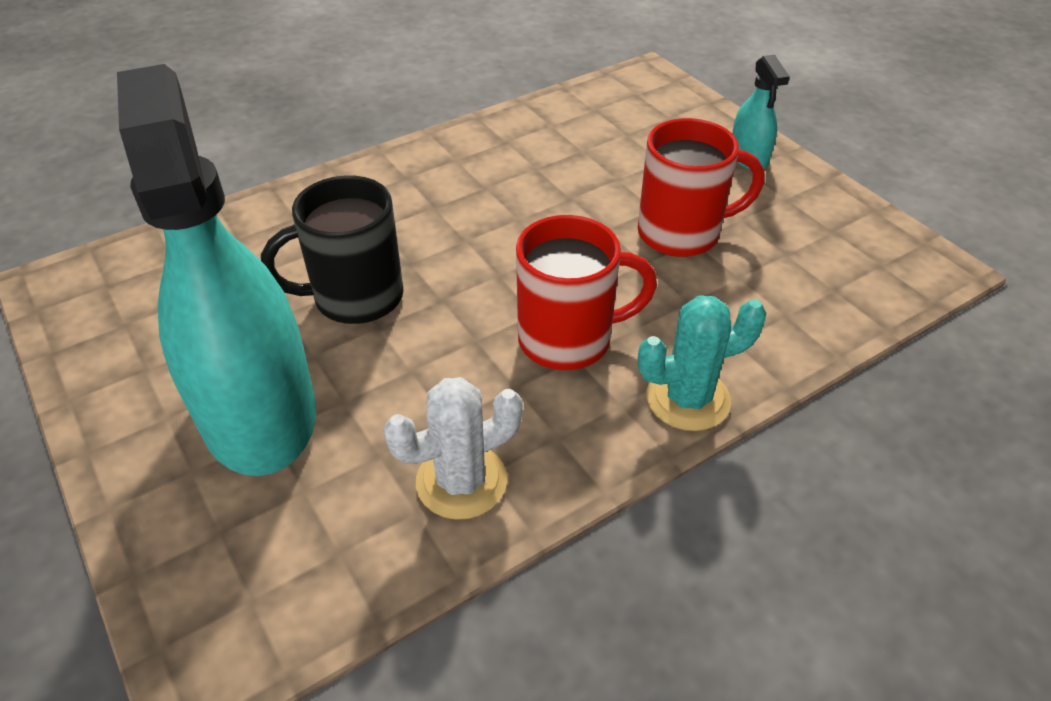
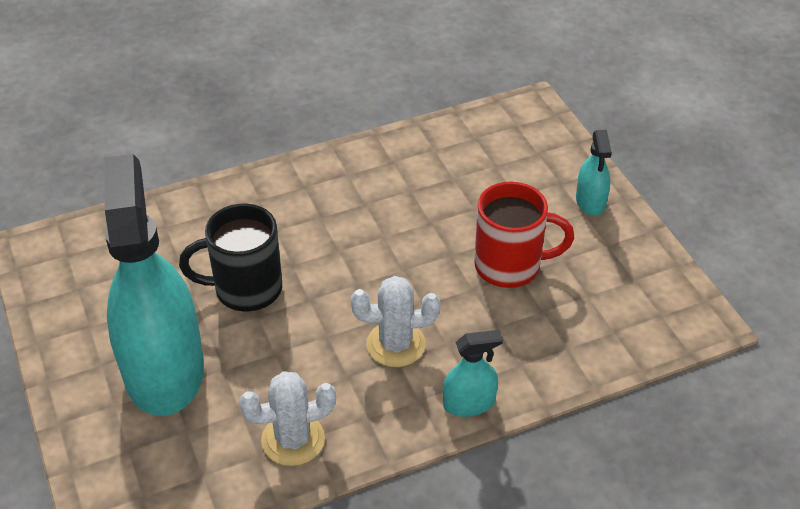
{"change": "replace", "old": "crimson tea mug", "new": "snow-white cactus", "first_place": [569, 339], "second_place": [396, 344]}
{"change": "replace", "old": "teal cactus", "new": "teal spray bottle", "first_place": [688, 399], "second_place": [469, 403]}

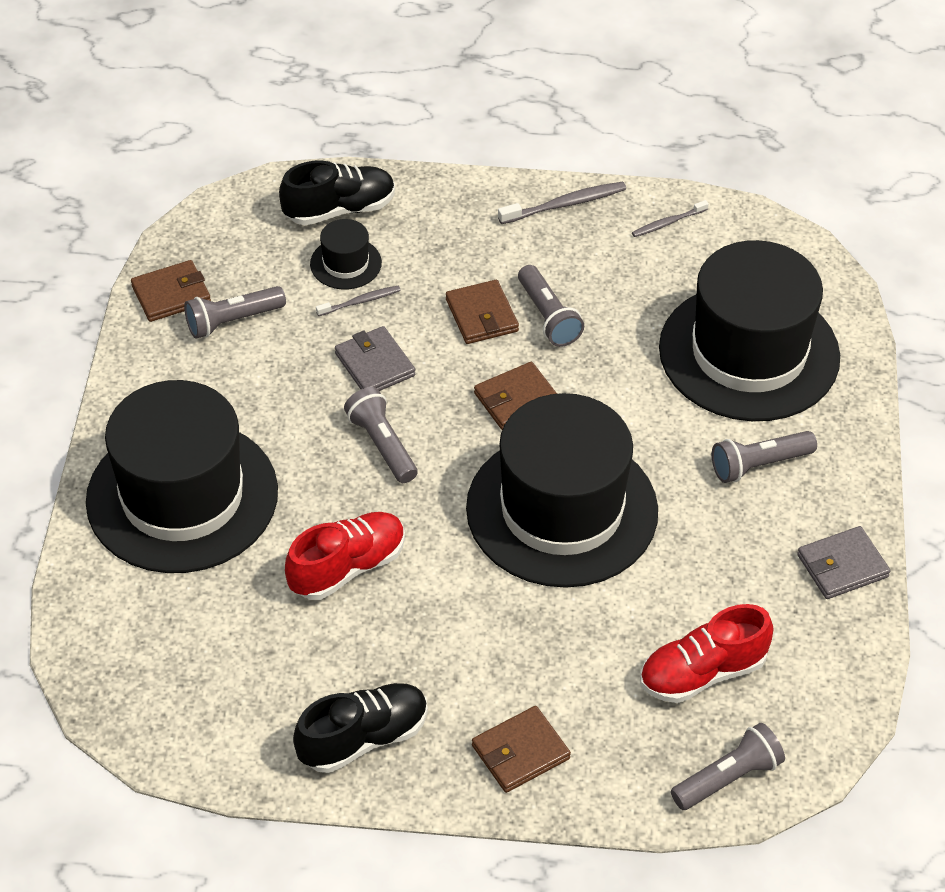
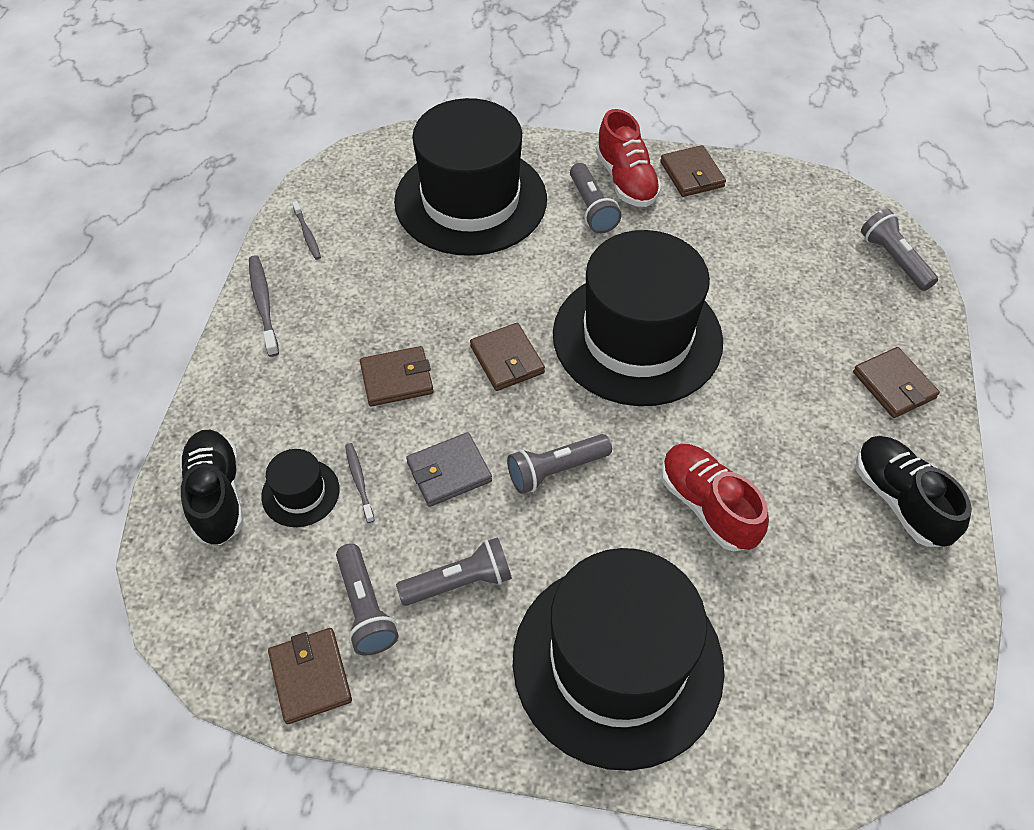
{"change": "move", "old": "ash-grey flashlight", "first_place": [548, 317], "second_place": [460, 582]}
{"change": "move", "old": "crimson lace-up shoe", "first_place": [702, 673], "second_place": [626, 180]}
{"change": "recolor", "old": "ash-grey billfold", "new": "brown billfold", "first_place": [842, 566], "second_place": [691, 174]}

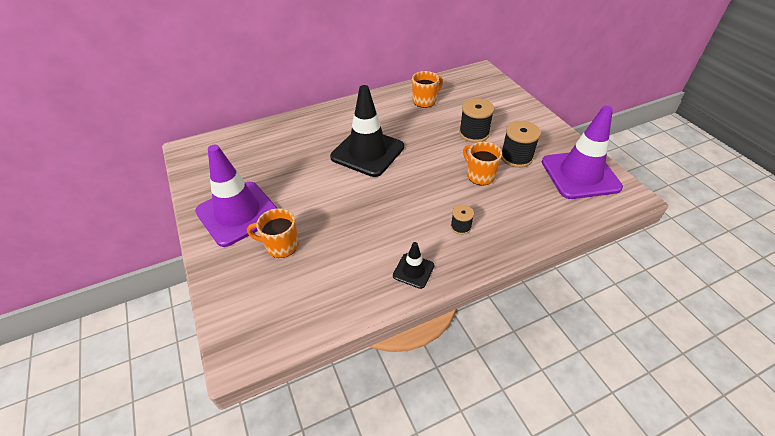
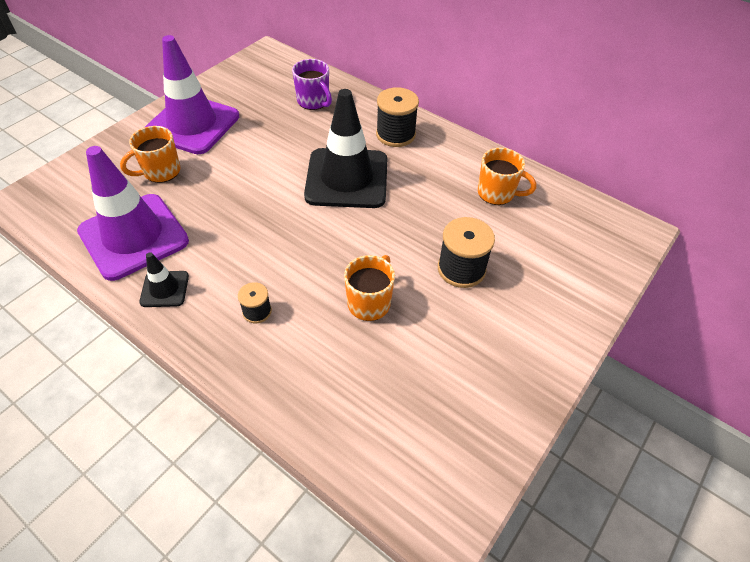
{"change": "move", "old": "violet safety cone", "first_place": [580, 174], "second_place": [133, 236]}
{"change": "rotate", "old": "orange tea mug", "first_place": [281, 246], "second_place": [160, 172], "degrees": -105}
{"change": "insert", "new": "violet tea mug", "second_place": [314, 101]}
{"change": "move", "old": "ebony spool", "first_place": [516, 157], "second_place": [395, 134]}

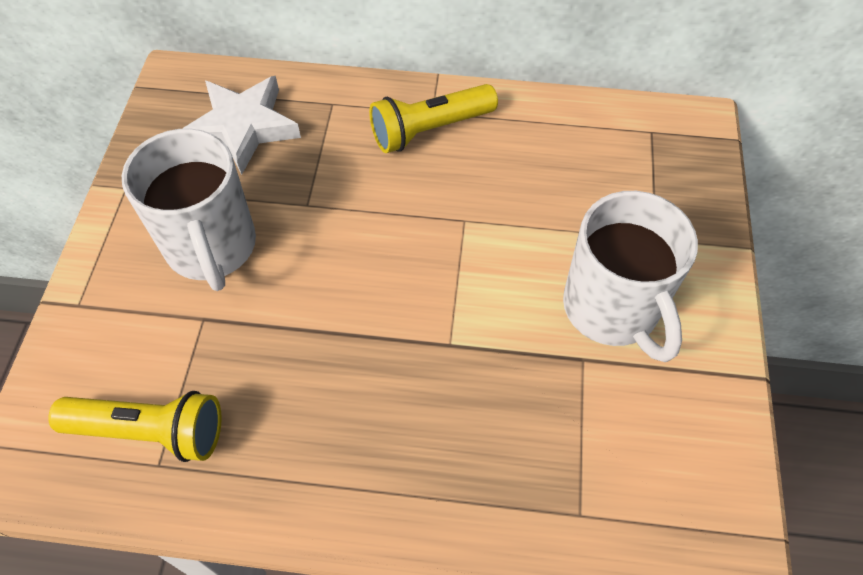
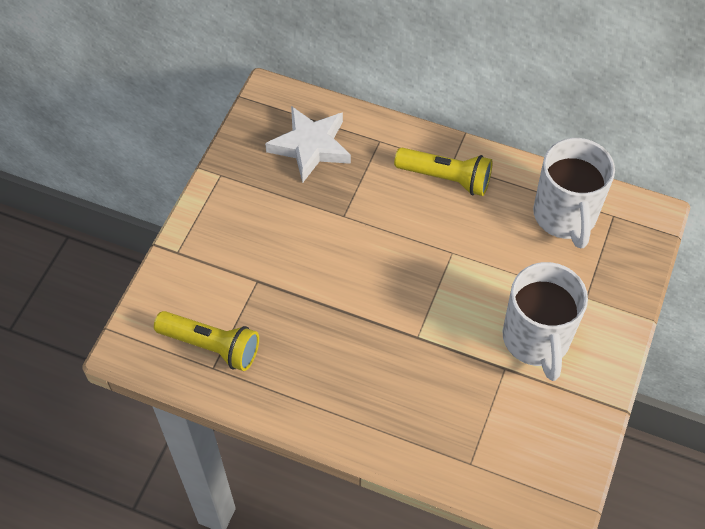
{"change": "rotate", "old": "golden flashlight", "first_place": [430, 130], "second_place": [446, 178], "degrees": -150}
{"change": "move", "old": "snow-white tea mug", "first_place": [212, 248], "second_place": [565, 216]}

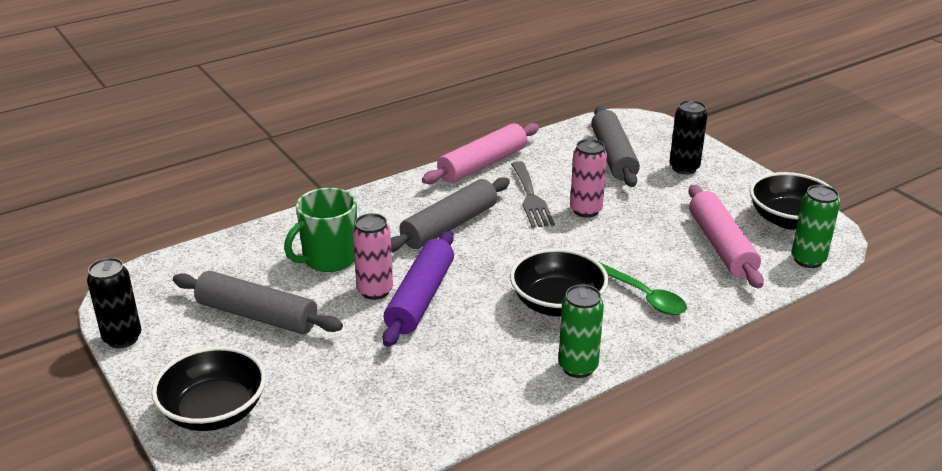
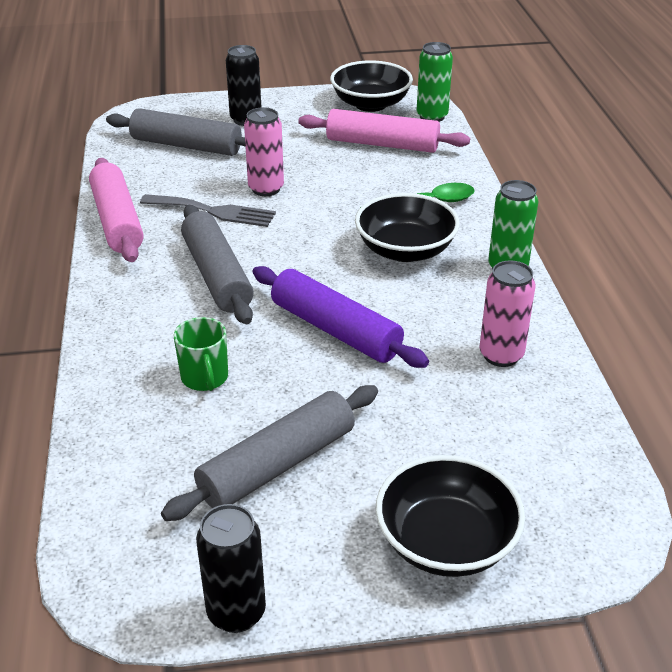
{"change": "resize", "old": "green tea mug", "first_place": [329, 258], "second_place": [205, 378], "factor": 0.65}
{"change": "move", "old": "rose-pink soda can", "first_place": [375, 291], "second_place": [501, 355]}

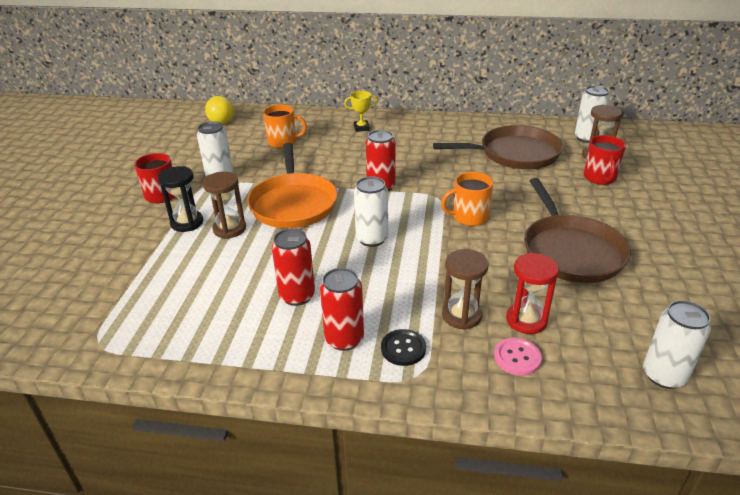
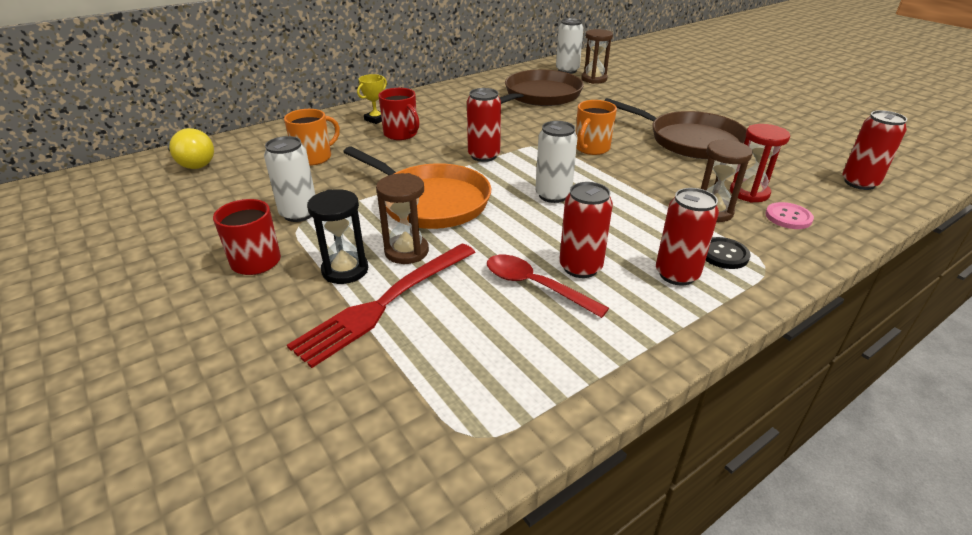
{"change": "insert", "new": "crimson fork", "second_place": [385, 303]}
{"change": "move", "old": "crimson tea mug", "first_place": [600, 178], "second_place": [401, 134]}
{"change": "insert", "new": "crimson teaspoon", "second_place": [535, 286]}
{"change": "recolor", "old": "snow-white soda can", "new": "crimson soda can", "first_place": [664, 375], "second_place": [859, 183]}

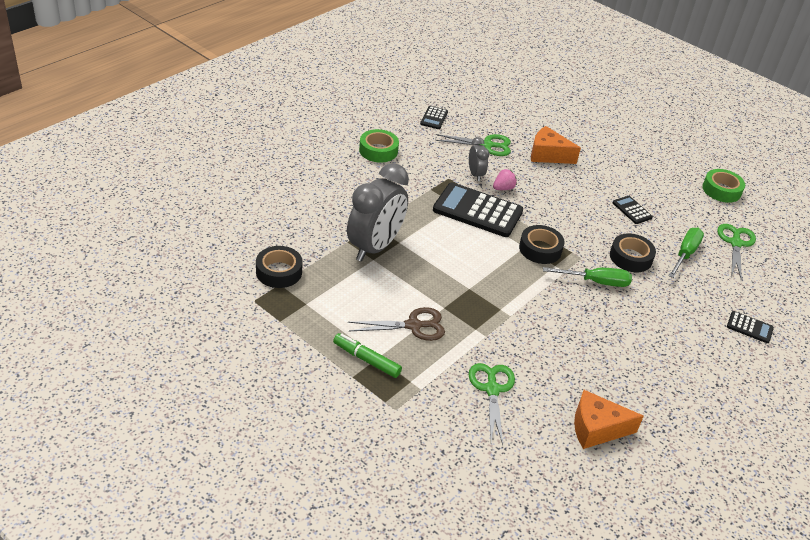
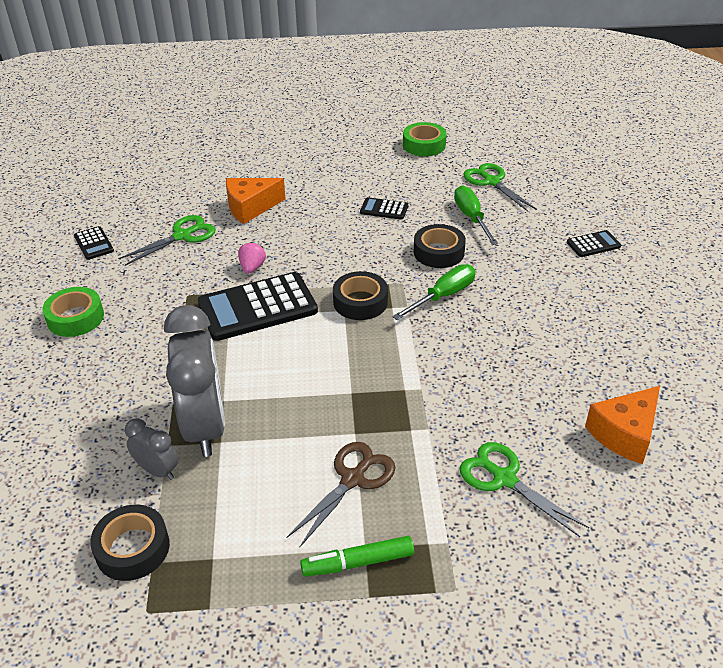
{"change": "move", "old": "ash-grey bedside clock", "first_place": [475, 174], "second_place": [157, 470]}

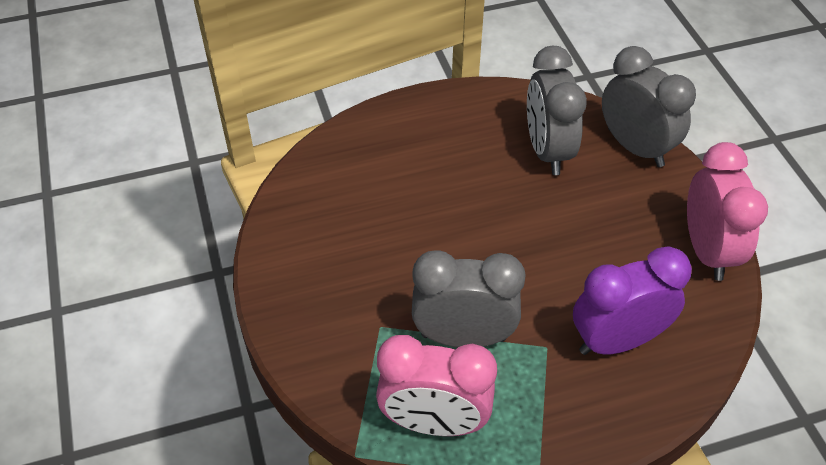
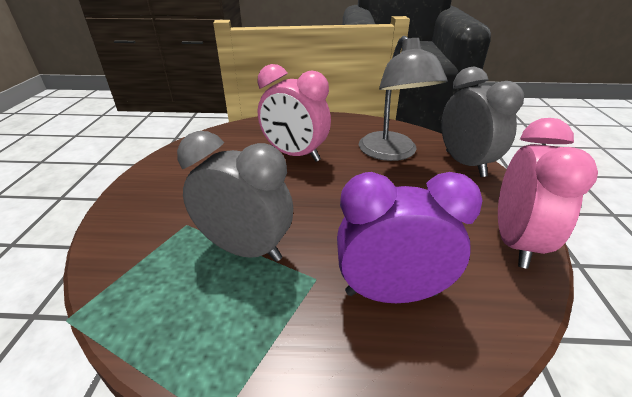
{"change": "move", "old": "rose-pink bedside clock", "first_place": [434, 422], "second_place": [295, 155]}
{"change": "replace", "old": "ash-grey bedside clock", "new": "ash-grey reading lamp", "first_place": [547, 151], "second_place": [392, 153]}

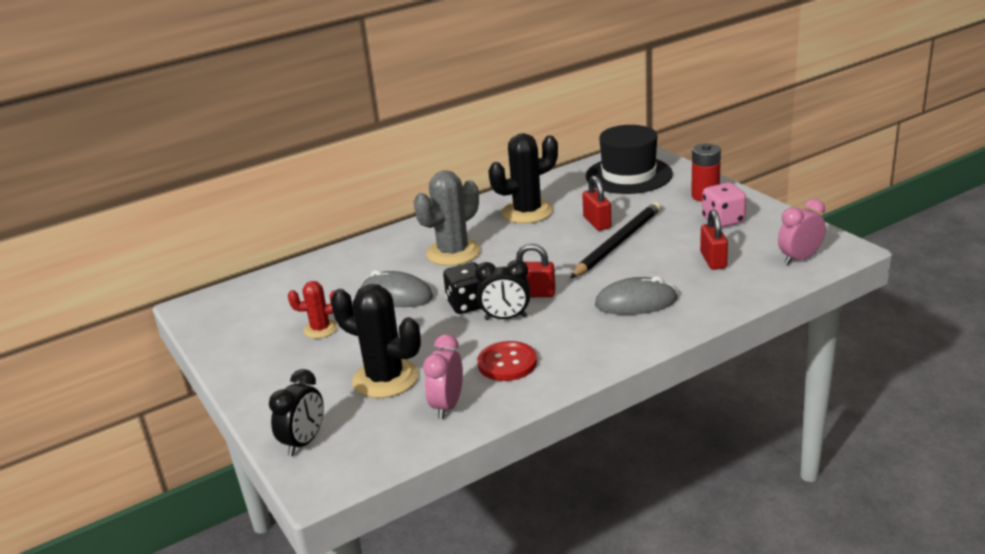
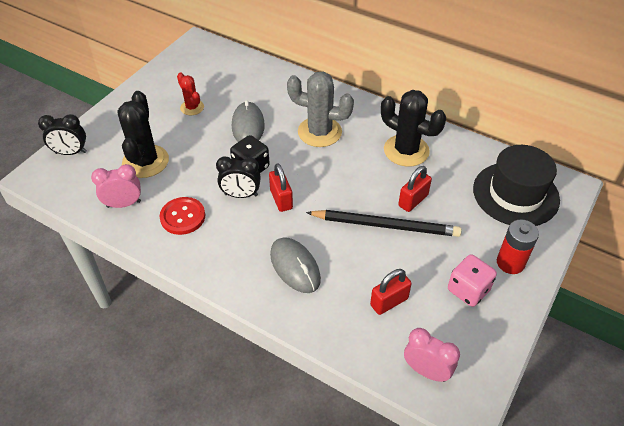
{"change": "rotate", "old": "ebony bedside clock", "first_place": [505, 318], "second_place": [241, 195], "degrees": -60}

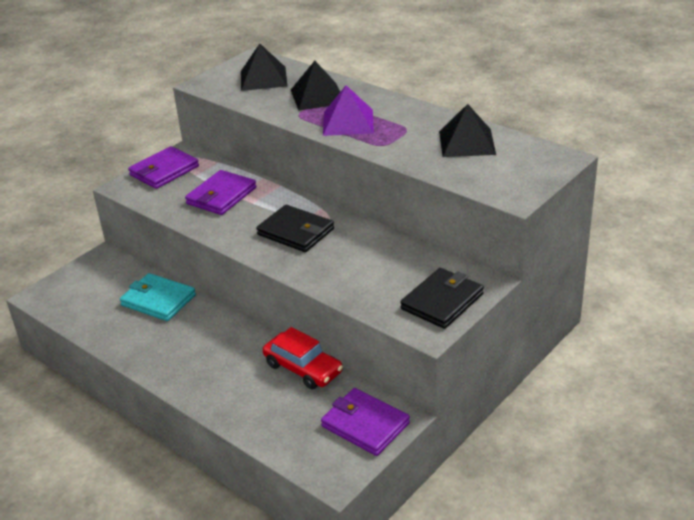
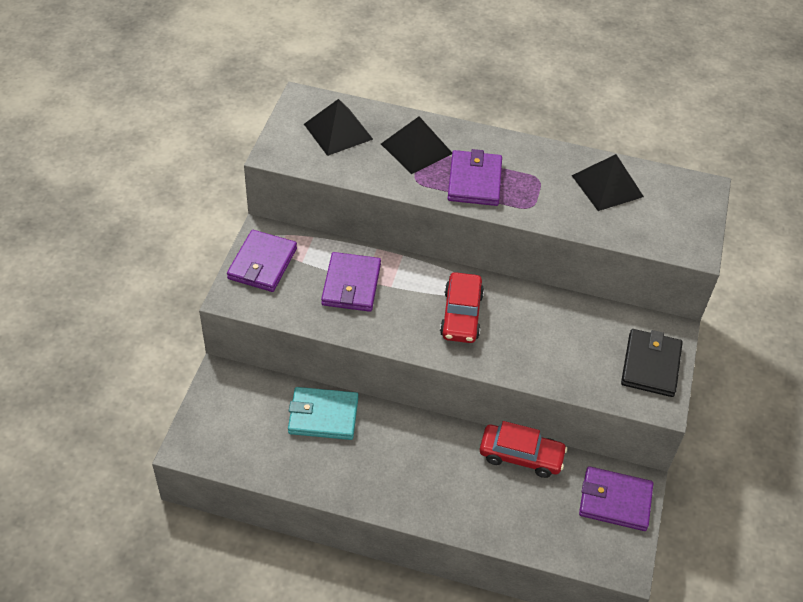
{"change": "replace", "old": "ebony billfold", "new": "crimson automobile", "first_place": [295, 232], "second_place": [461, 315]}
{"change": "replace", "old": "violet pyramid shape", "new": "violet billfold", "first_place": [348, 122], "second_place": [474, 181]}

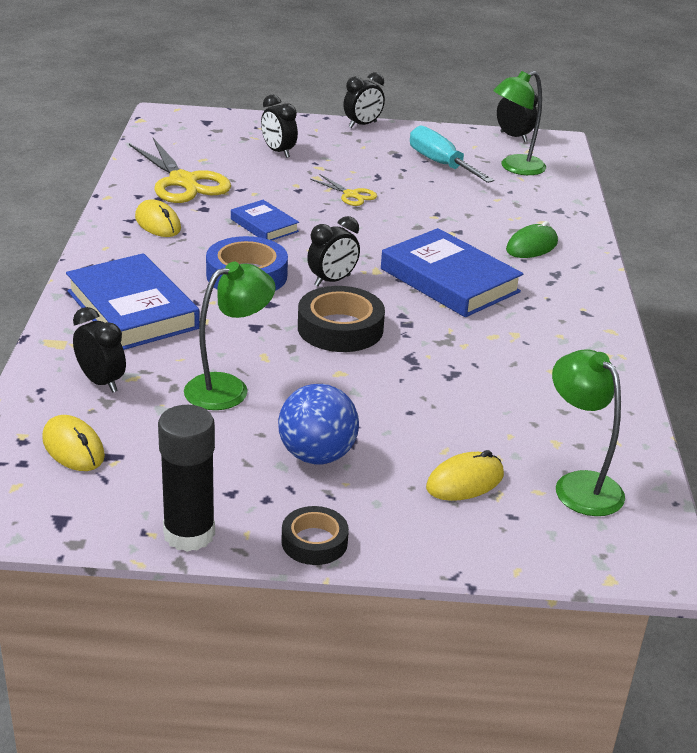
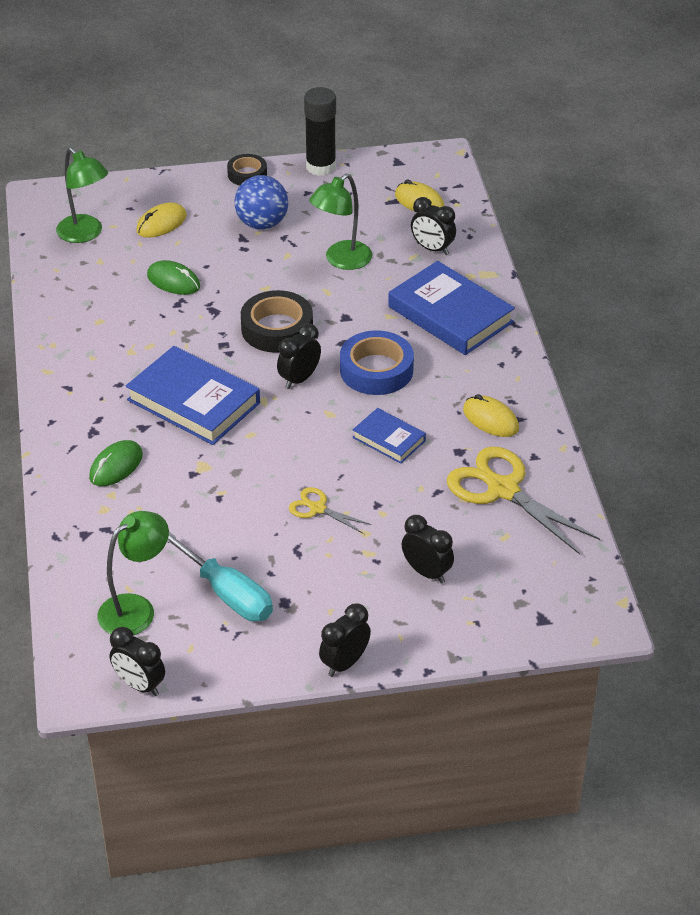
{"change": "insert", "new": "green PC mouse", "second_place": [173, 281]}

